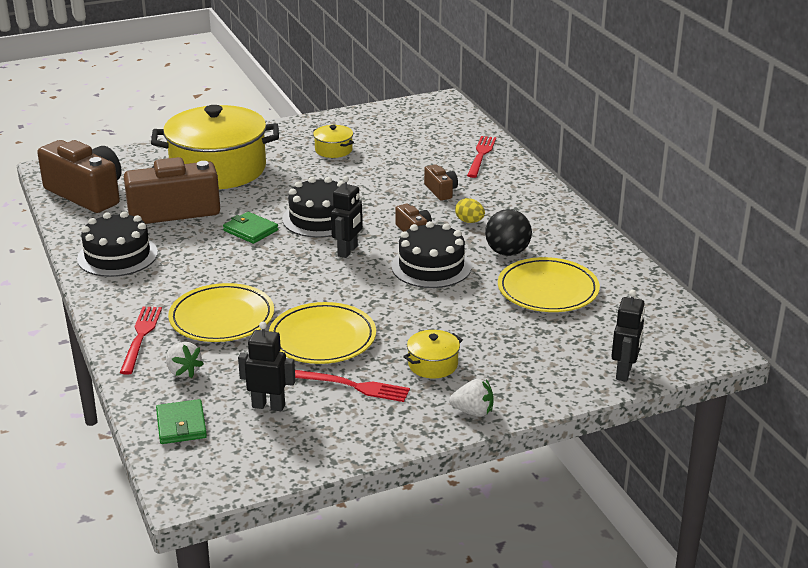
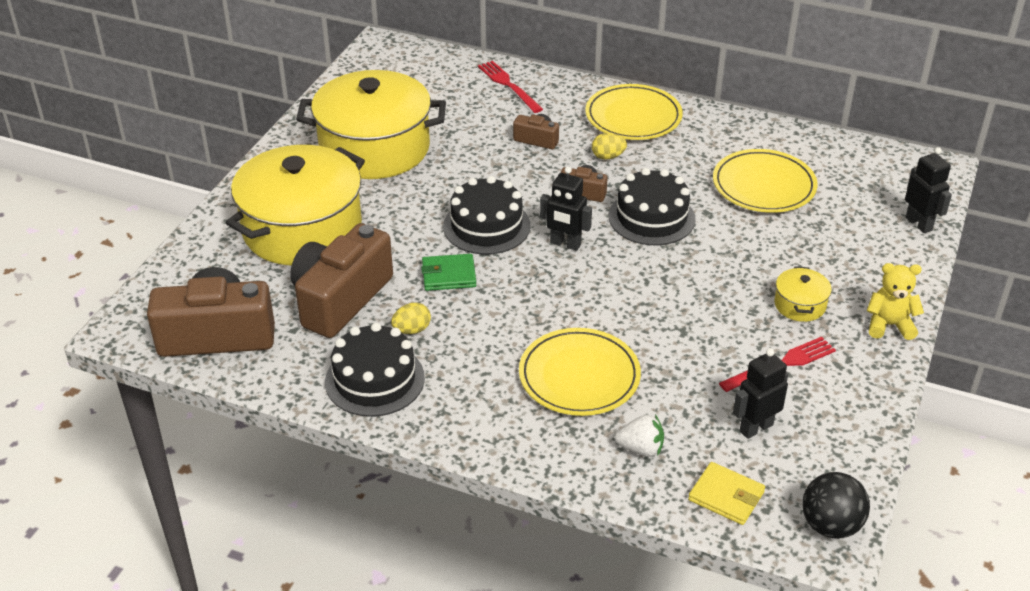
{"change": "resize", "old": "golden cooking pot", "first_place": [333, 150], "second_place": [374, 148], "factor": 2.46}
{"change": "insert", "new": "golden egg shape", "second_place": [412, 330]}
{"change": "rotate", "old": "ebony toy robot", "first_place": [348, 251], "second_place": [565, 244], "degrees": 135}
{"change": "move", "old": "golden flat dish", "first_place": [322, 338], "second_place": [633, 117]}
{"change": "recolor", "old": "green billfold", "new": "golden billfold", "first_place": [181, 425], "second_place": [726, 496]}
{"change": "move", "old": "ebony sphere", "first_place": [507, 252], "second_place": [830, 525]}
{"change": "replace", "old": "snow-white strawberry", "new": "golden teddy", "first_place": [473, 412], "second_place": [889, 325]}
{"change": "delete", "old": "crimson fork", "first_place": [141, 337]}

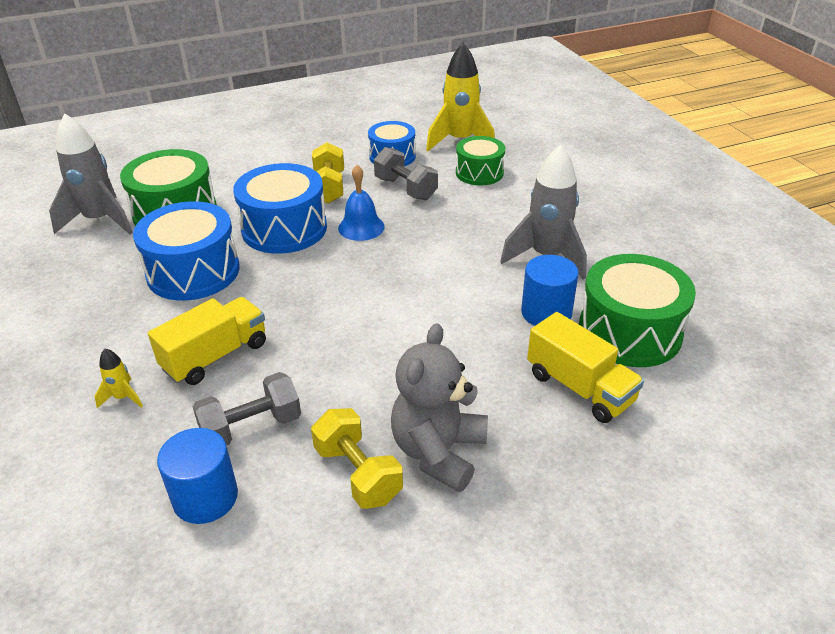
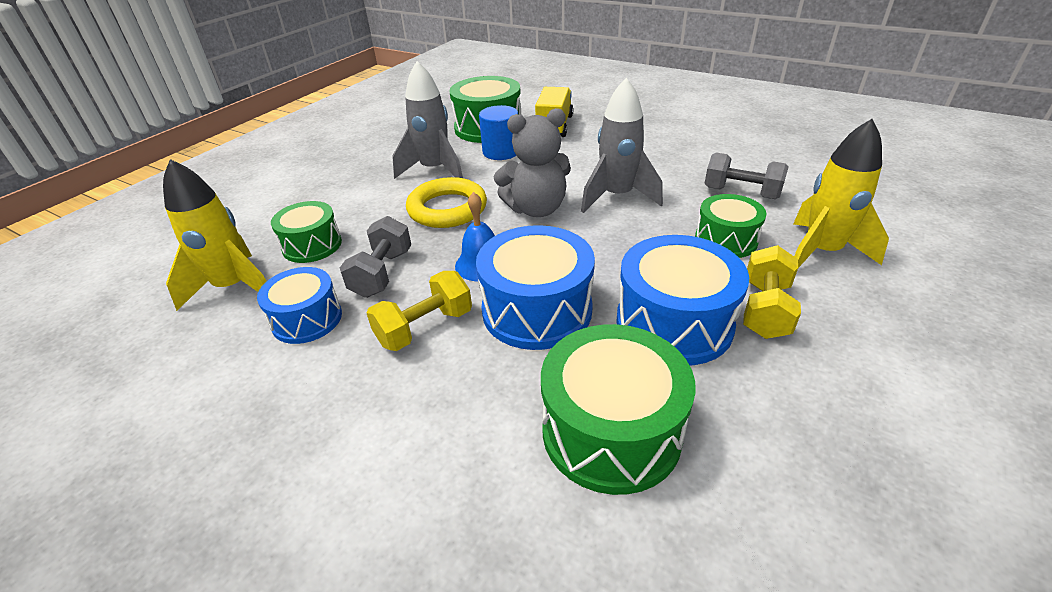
{"change": "insert", "new": "golden torus", "second_place": [447, 209]}
{"change": "move", "old": "ash-grey teddy", "first_place": [438, 452], "second_place": [536, 209]}
{"change": "move", "old": "ash-grey rocket", "first_place": [100, 220], "second_place": [617, 197]}
{"change": "replace", "old": "golden truck", "new": "green toy drum", "first_place": [215, 356], "second_place": [725, 240]}
{"change": "move", "old": "golden dumbbell", "first_place": [358, 474], "second_place": [765, 310]}
{"change": "resize", "old": "golden rocket", "first_place": [123, 397], "second_place": [821, 252], "factor": 2.27}
{"change": "delete", "old": "cobalt cylinder shape", "first_place": [205, 497]}

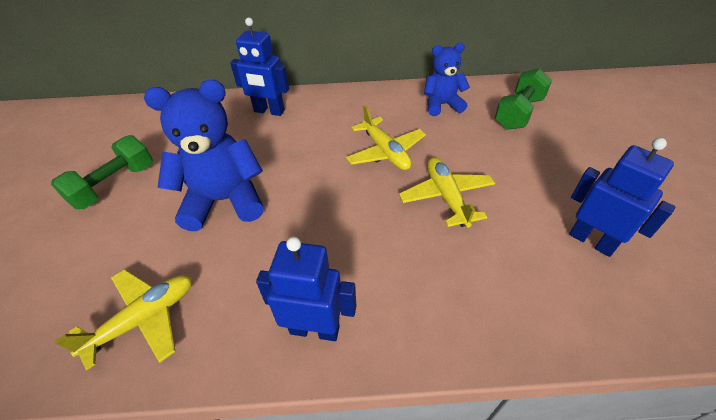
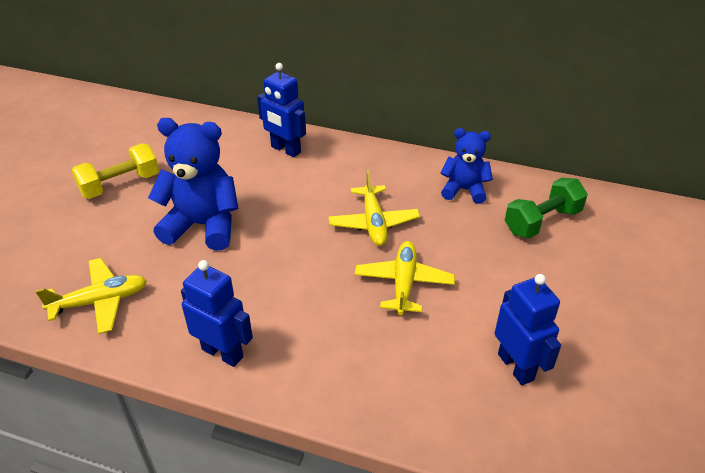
{"change": "recolor", "old": "green dumbbell", "new": "golden dumbbell", "first_place": [114, 185], "second_place": [120, 185]}

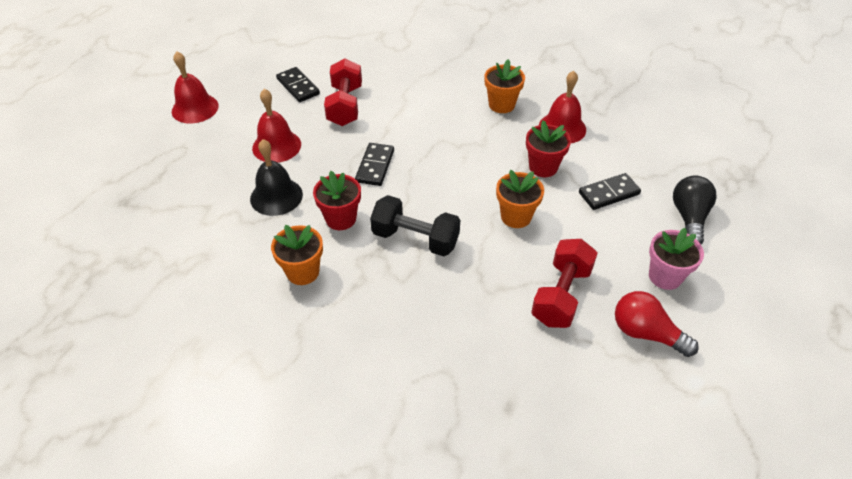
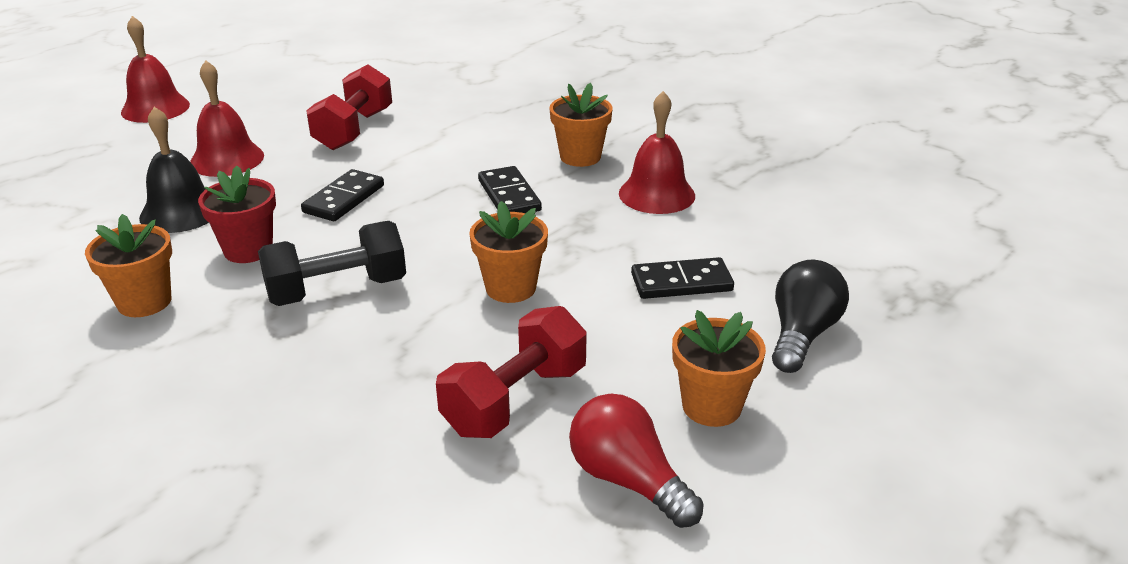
{"change": "rotate", "old": "ebony dumbbell", "first_place": [415, 239], "second_place": [337, 290], "degrees": -60}
{"change": "move", "old": "ebony domino piece", "first_place": [298, 86], "second_place": [509, 195]}
{"change": "recolor", "old": "rose-pink plant pot", "new": "orange plant pot", "first_place": [665, 276], "second_place": [711, 406]}
{"change": "delete", "old": "crimson plant pot", "first_place": [543, 167]}

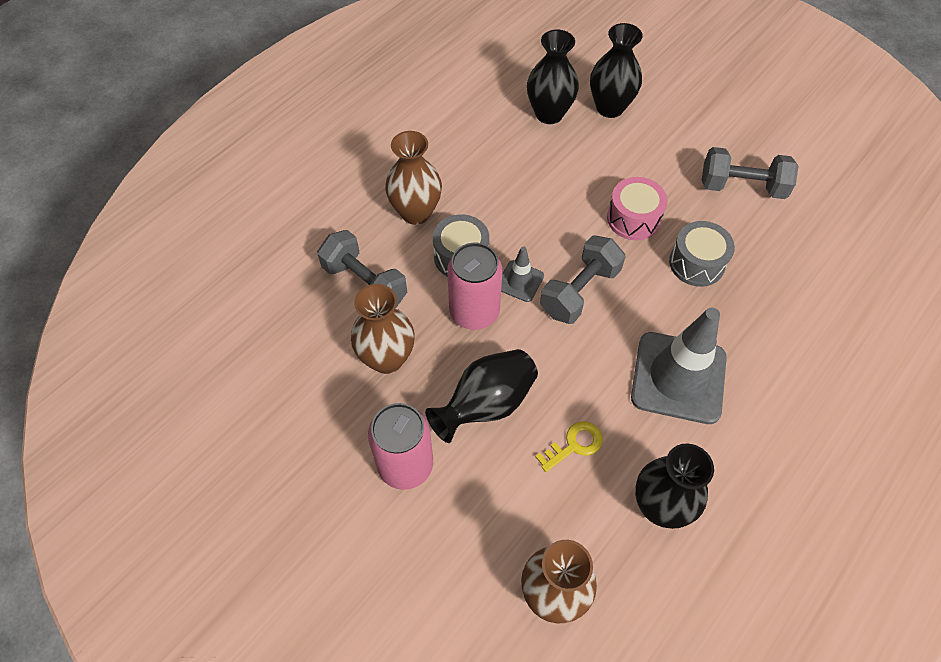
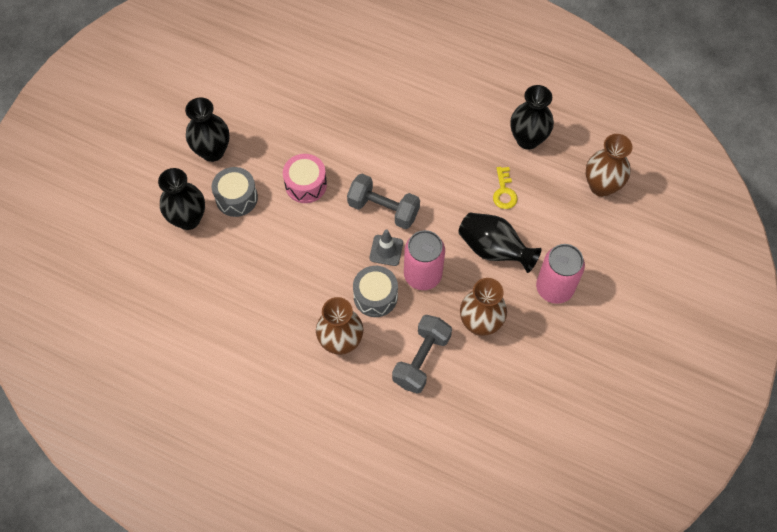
{"change": "move", "old": "ebony tall vase", "first_place": [549, 114], "second_place": [212, 151]}
{"change": "move", "old": "ash-grey toy drum", "first_place": [696, 263], "second_place": [236, 198]}
{"change": "rotate", "old": "golden latchkey", "first_place": [574, 445], "second_place": [504, 192], "degrees": -135}
{"change": "delete", "old": "ash-grey safety cone", "first_place": [678, 377]}
{"change": "delete", "old": "ash-grey dumbbell", "first_place": [742, 187]}

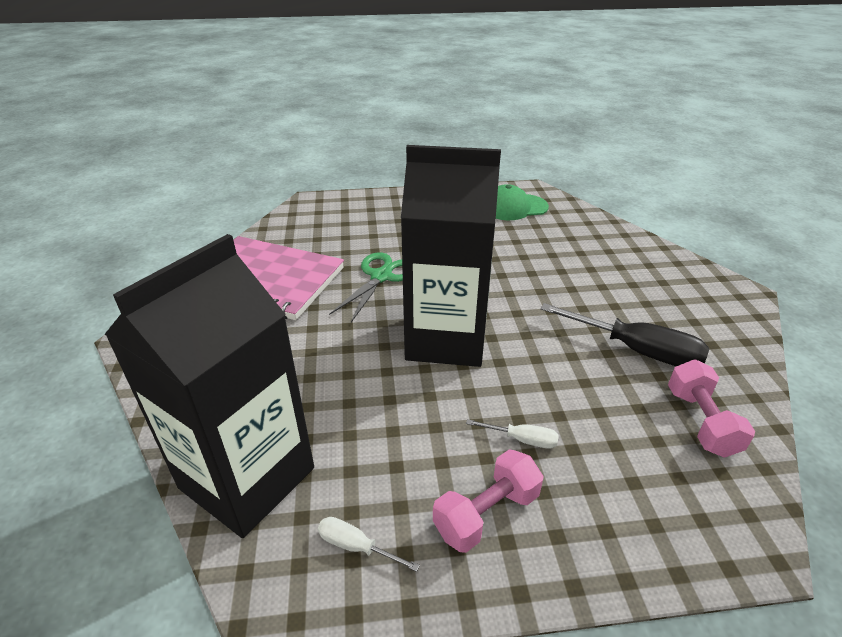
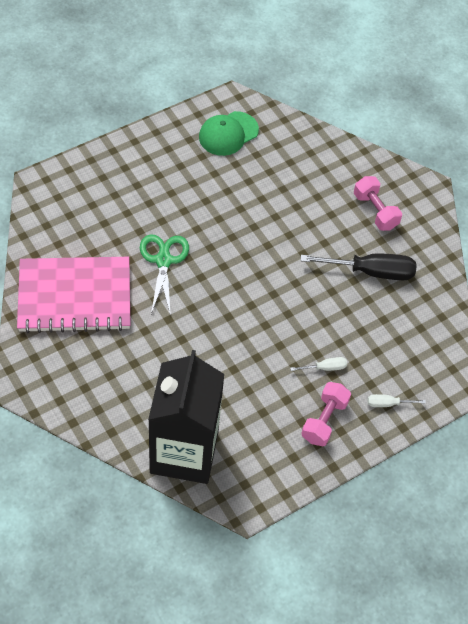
{"change": "move", "old": "rose-pink dumbbell", "first_place": [700, 422], "second_place": [375, 211]}
{"change": "move", "old": "snow-white flat screwdriver", "first_place": [356, 546], "second_place": [388, 403]}
{"change": "delete", "old": "ebony milk carton", "first_place": [446, 339]}

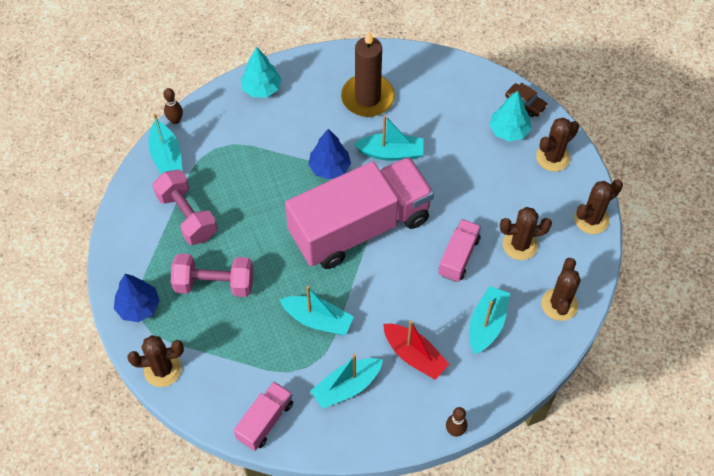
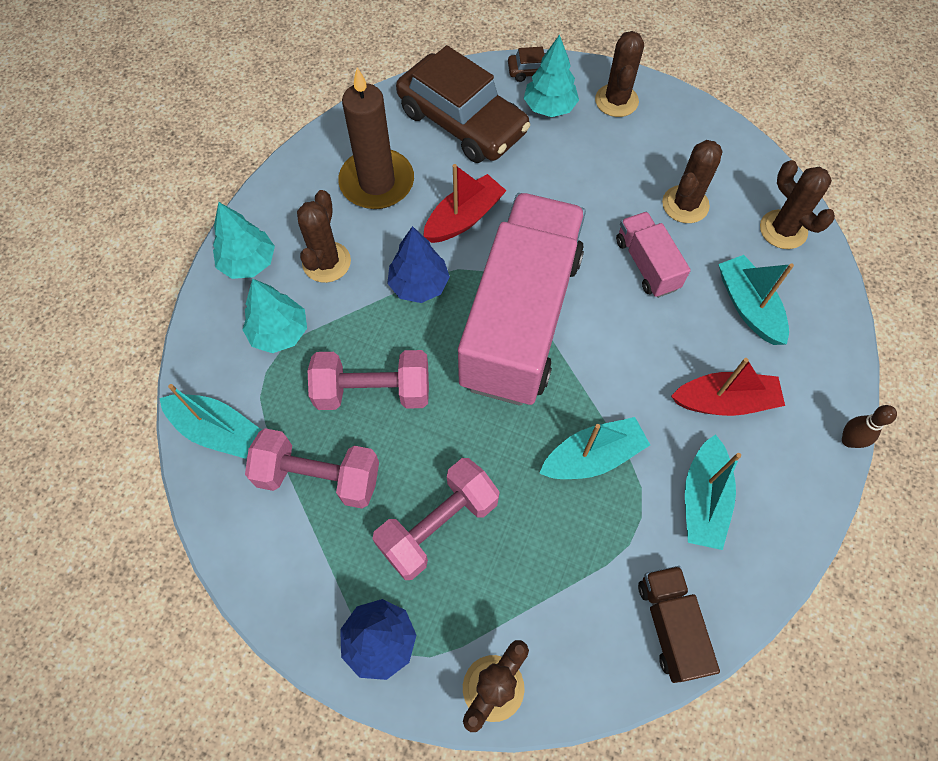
{"change": "insert", "new": "teal toy tree", "second_place": [279, 332]}
{"change": "move", "old": "brown cactus", "first_place": [591, 219], "second_place": [326, 262]}
{"change": "insert", "new": "rose-pink dumbbell", "second_place": [373, 391]}
{"change": "insert", "new": "brown automobile", "second_place": [462, 122]}
{"change": "recolor", "old": "teal toy boat", "new": "crimson toy boat", "first_place": [391, 153], "second_place": [464, 218]}
{"change": "recolor", "old": "rose-pink truck", "new": "brown truck", "first_place": [265, 421], "second_place": [670, 626]}
{"change": "delete", "old": "brown bowling pin", "first_place": [175, 120]}

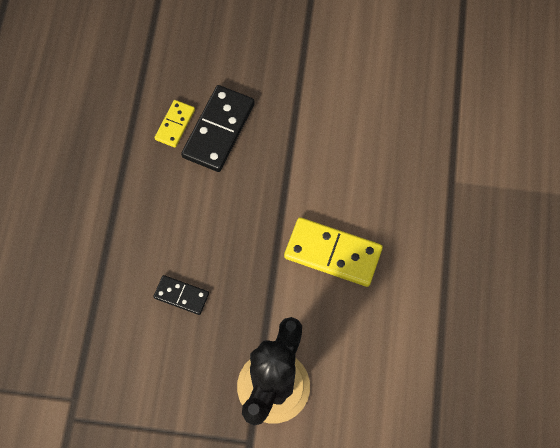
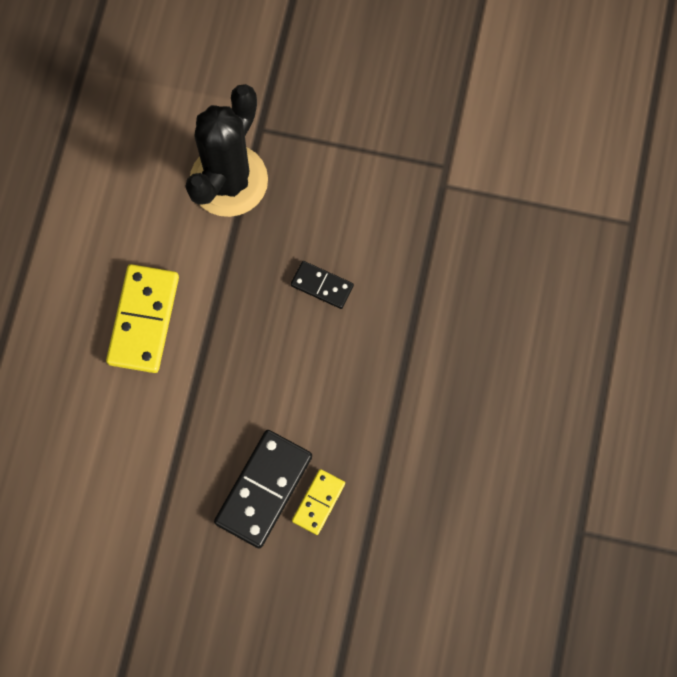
{"change": "rotate", "old": "golden domino piece", "first_place": [333, 253], "second_place": [143, 320], "degrees": 75}

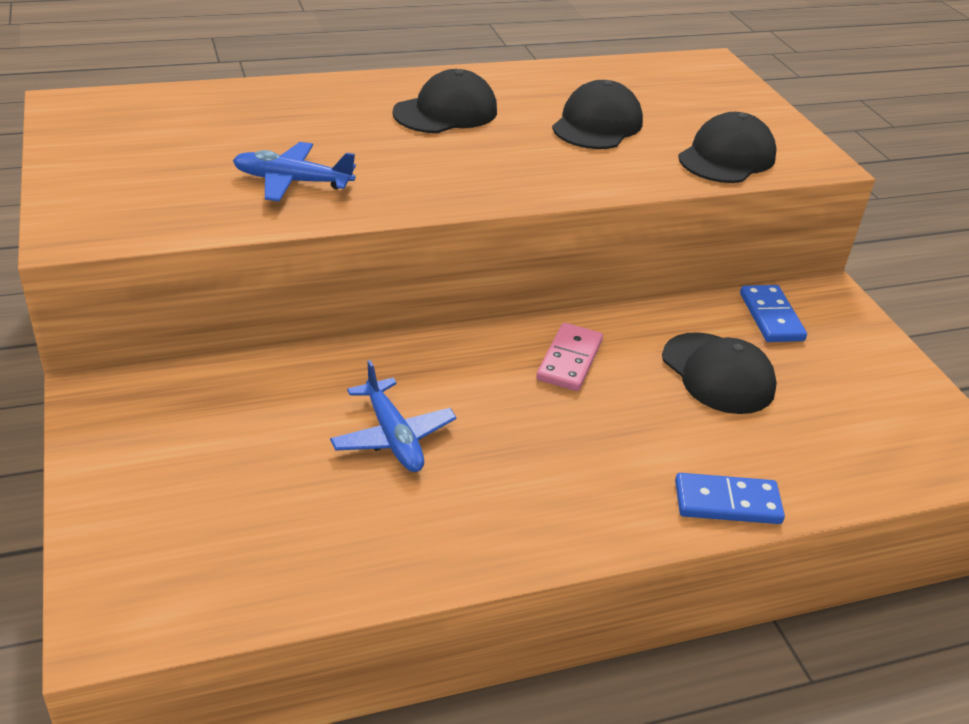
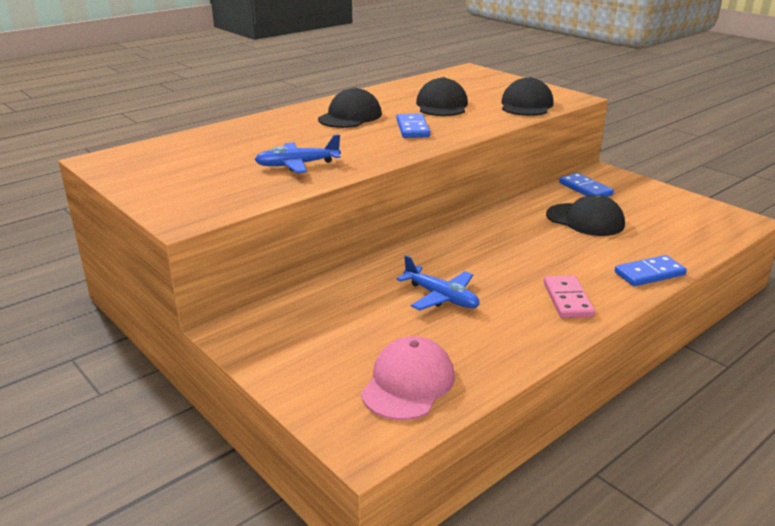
{"change": "insert", "new": "rose-pink baseball cap", "second_place": [408, 383]}
{"change": "insert", "new": "cobalt domino piece", "second_place": [412, 128]}
{"change": "move", "old": "rose-pink domino piece", "first_place": [569, 360], "second_place": [567, 299]}

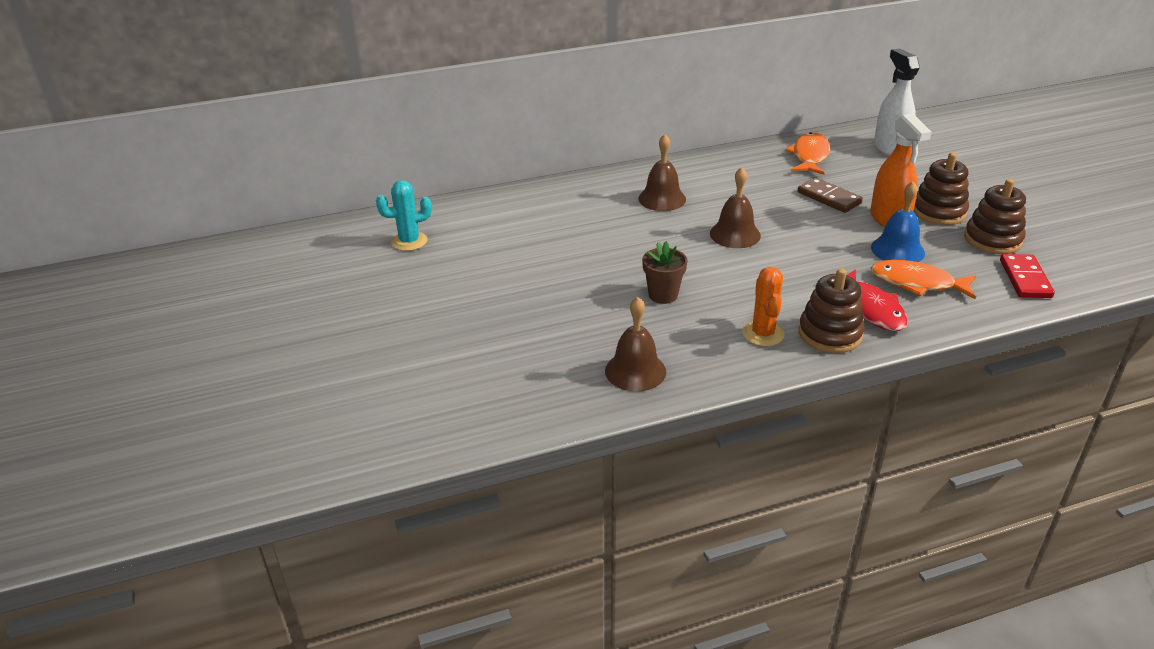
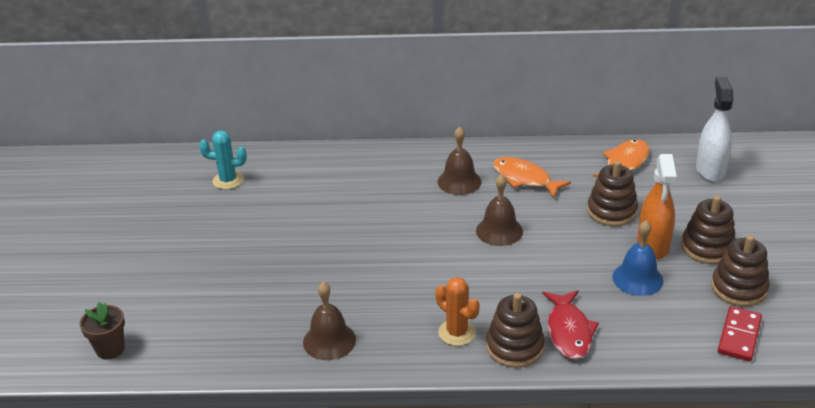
{"change": "move", "old": "brown plant pot", "first_place": [663, 295], "second_place": [110, 349]}
{"change": "rotate", "old": "orange cactus", "first_place": [763, 334], "second_place": [457, 333], "degrees": -60}
{"change": "move", "old": "orange fish figure", "first_place": [917, 283], "second_place": [524, 179]}
{"change": "replace", "old": "brown domino piece", "new": "brown stacking toy", "first_place": [829, 198], "second_place": [611, 211]}

